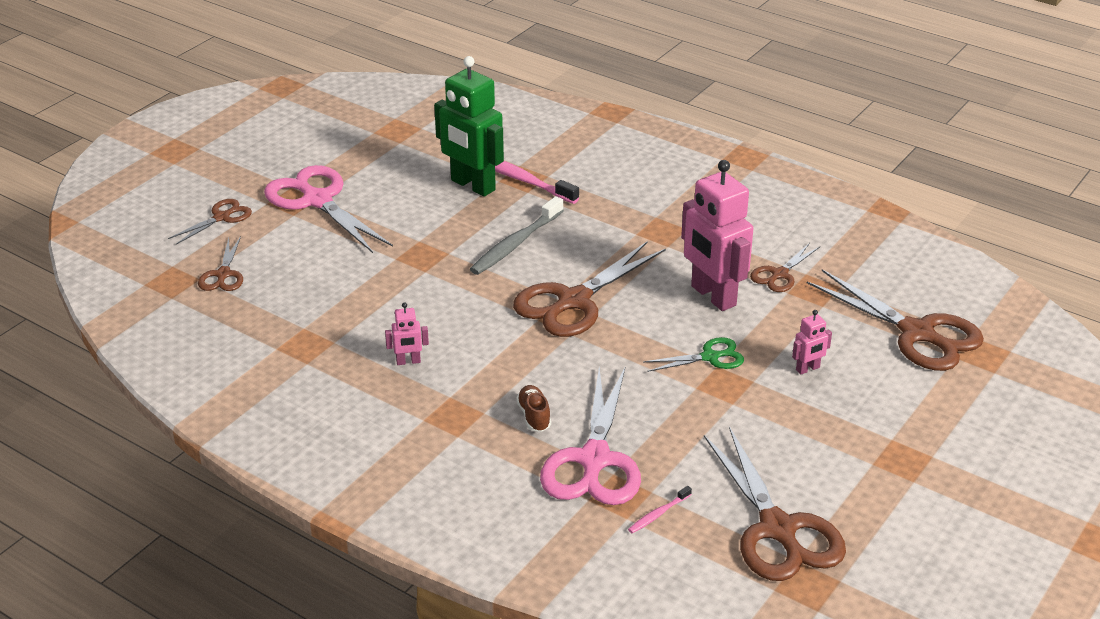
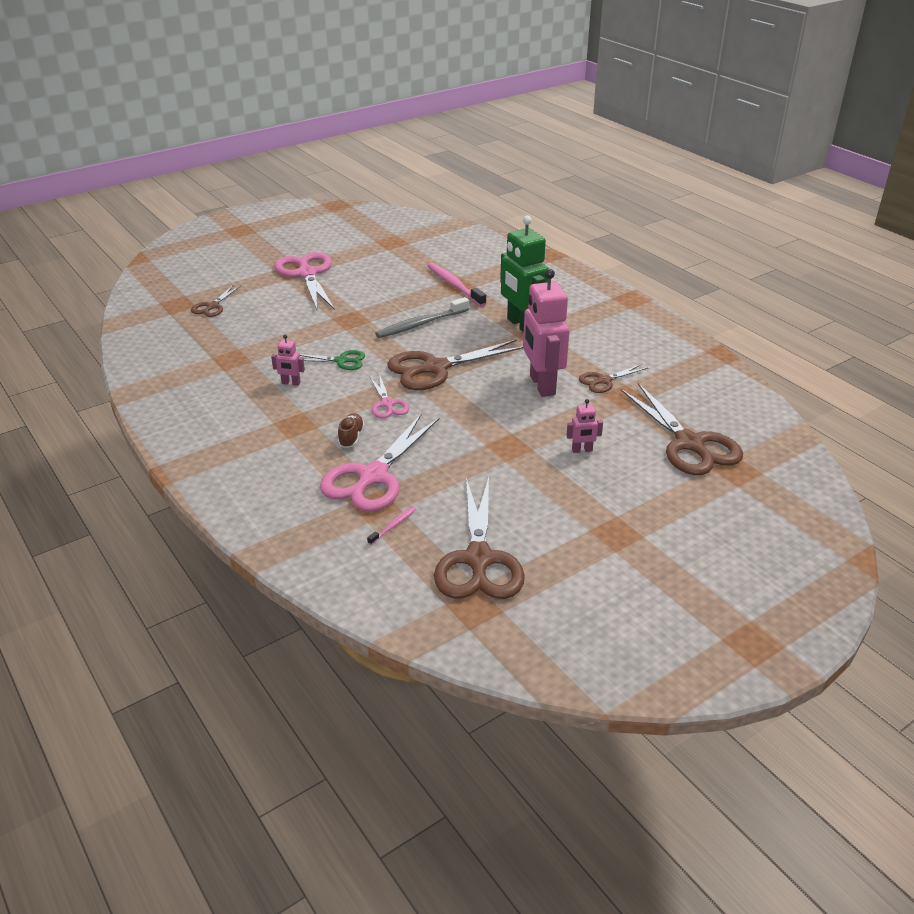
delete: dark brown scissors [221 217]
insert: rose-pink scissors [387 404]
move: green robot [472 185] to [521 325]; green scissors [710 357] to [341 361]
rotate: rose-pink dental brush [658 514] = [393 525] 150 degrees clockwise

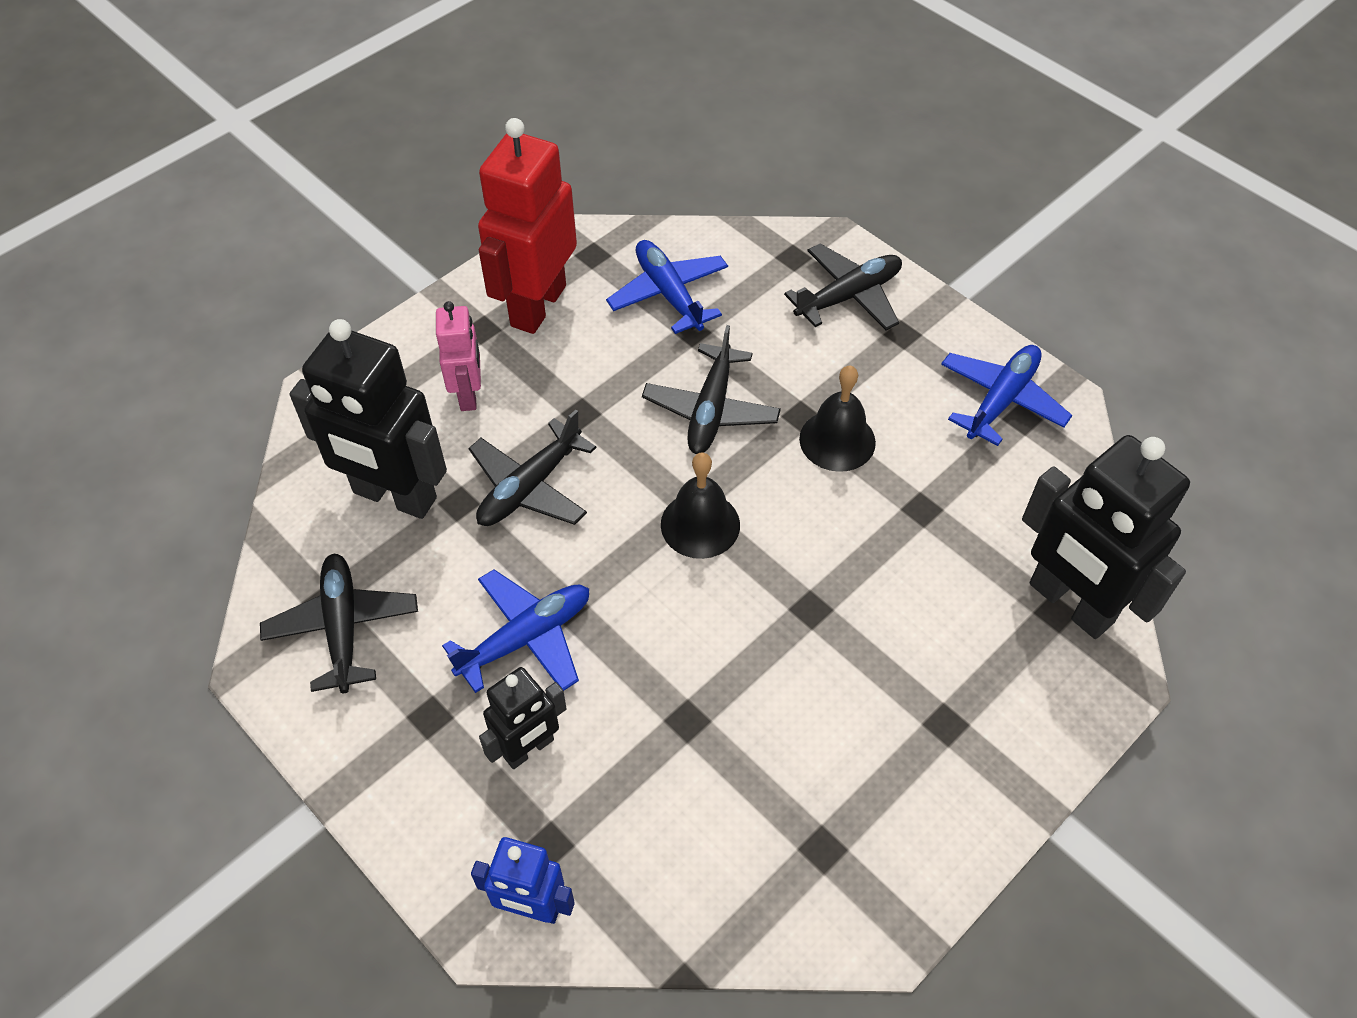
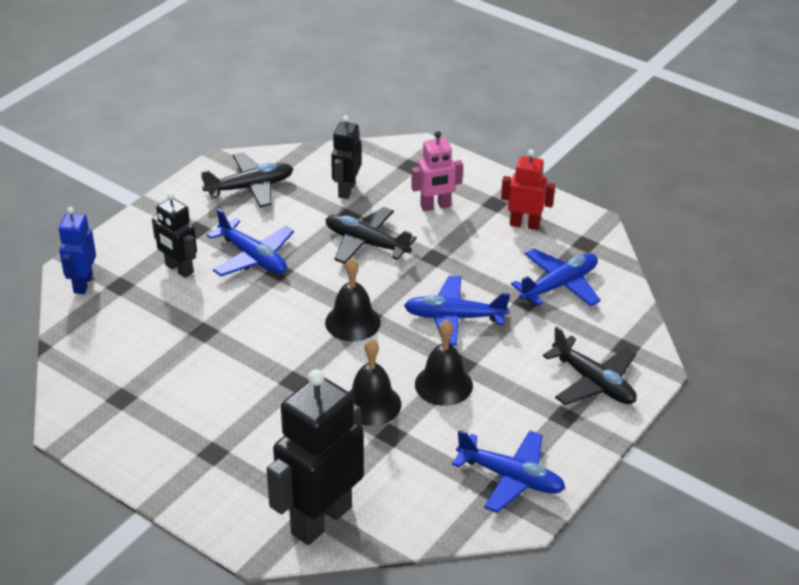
insert: ebony hand bell [371 404]
recolor: ebony toy plane [711 410] to royal blue toy plane [454 317]
resize: ebony robot [394 496] = [346 190] x0.55; crimson robot [537 305] = [524 224] x0.55

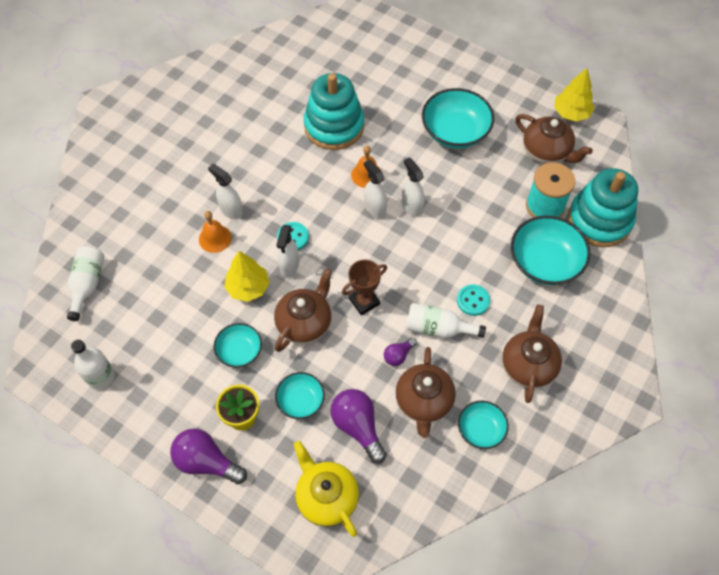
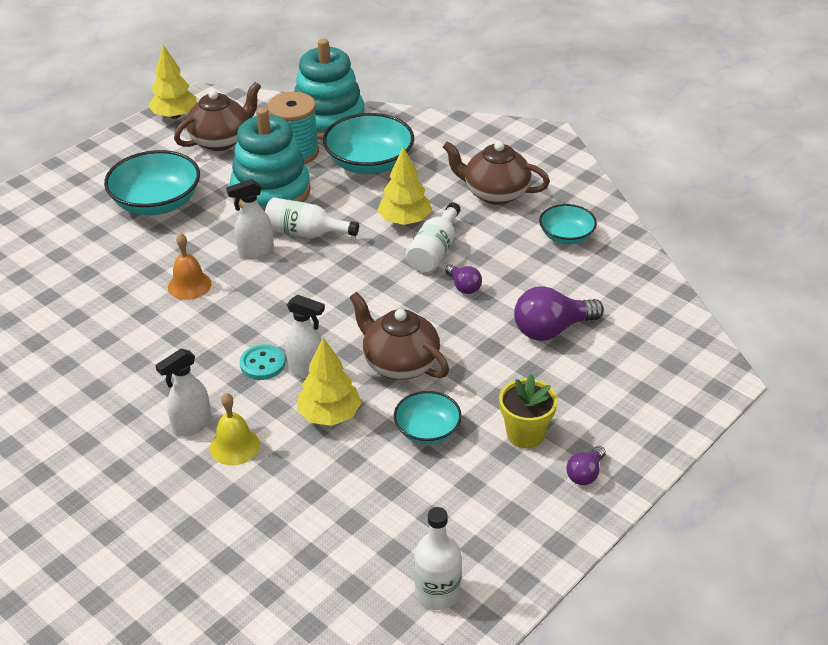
delete: turquoise deep dish [300 401]; golden tea pot [326 497]; dark brown prize cup [364 301]; snow-white sprayer [375 208]; dark brown tea pot [424 402]
move: snow-white drink bottle [87 284] to [305 233]; turquoise stacking rings [334 126] to [271 192]
replace: turquoise shirt button [473 301] to golden toy tree [405 221]
recolor: orange hand bell [215 238] to golden hand bell [234 446]
resize: violet lightbulb [206 462] = [585 474] x0.54

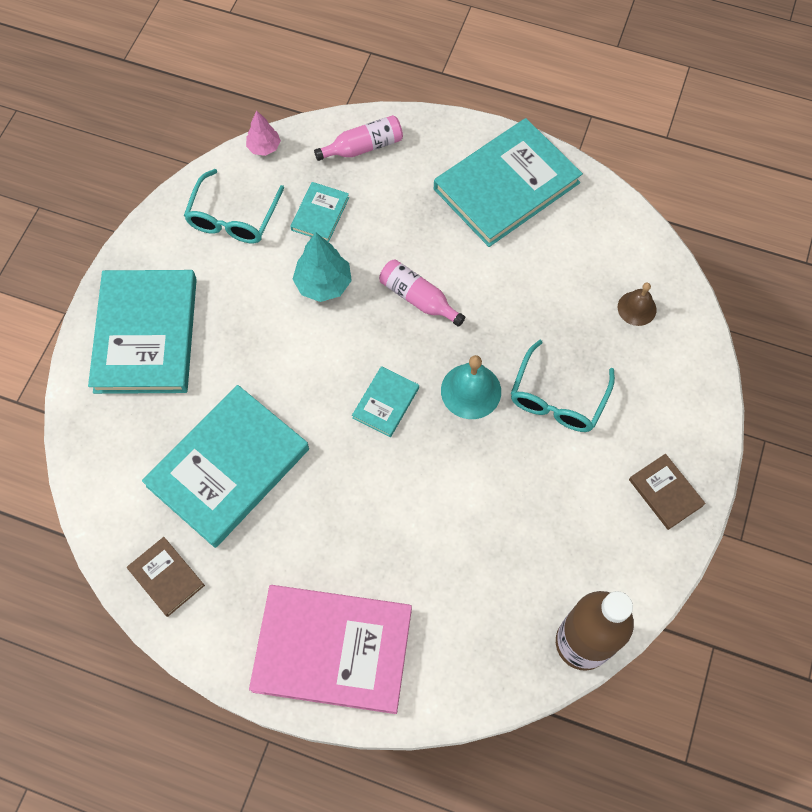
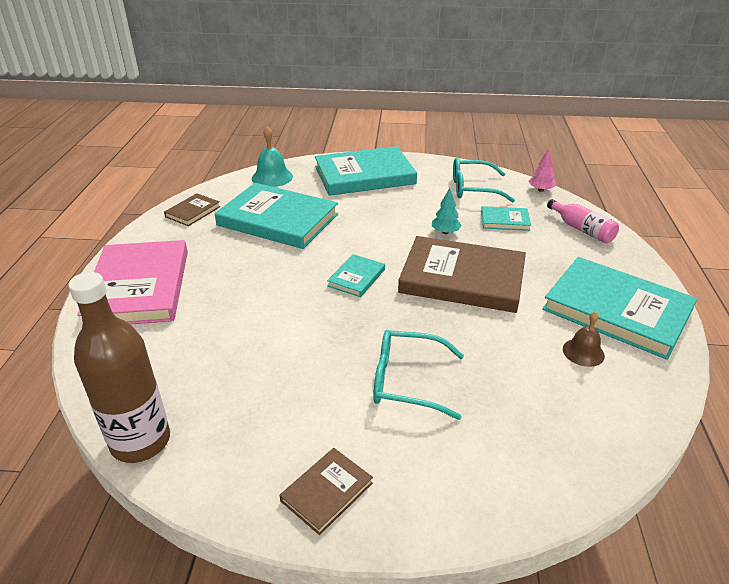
move: turquoise hand bell [471 391] to [272 177]; dark brown hand bell [637 308] to [583 352]
replace: rose-pink drink bottle [418 298] to dark brown hardback [462 278]
rotate: turquoise hardback [385 403] = [356 278] 75 degrees counterclockwise
resize: turquoise toy tree [323 284] = [445 232] x0.63

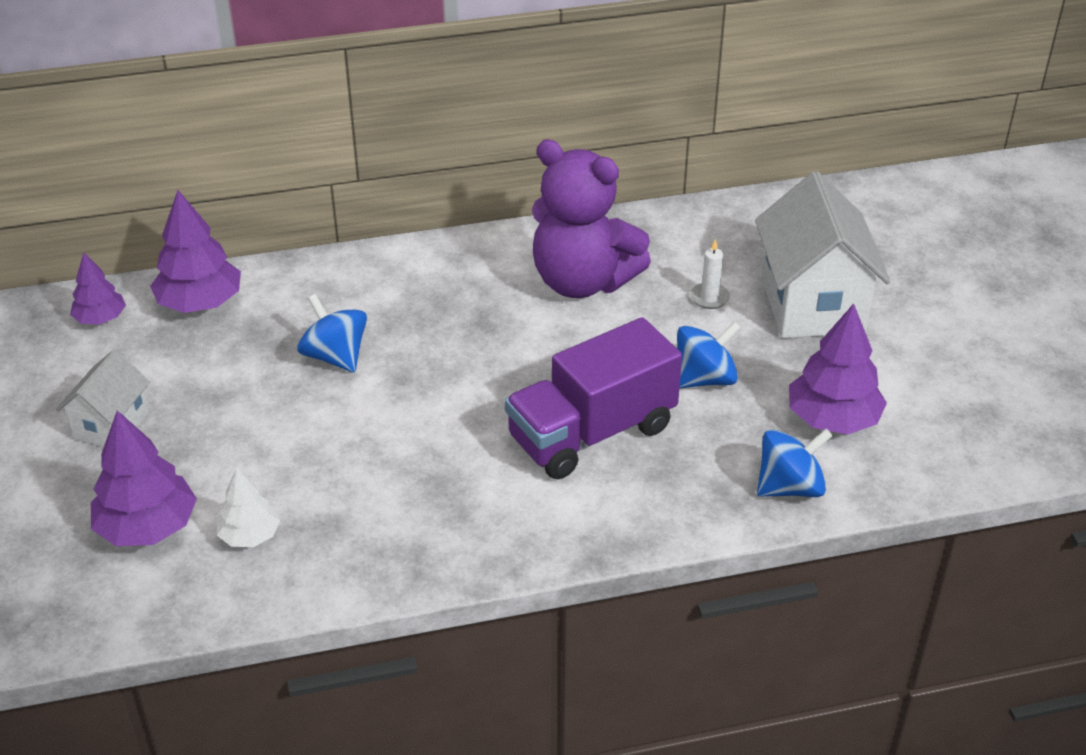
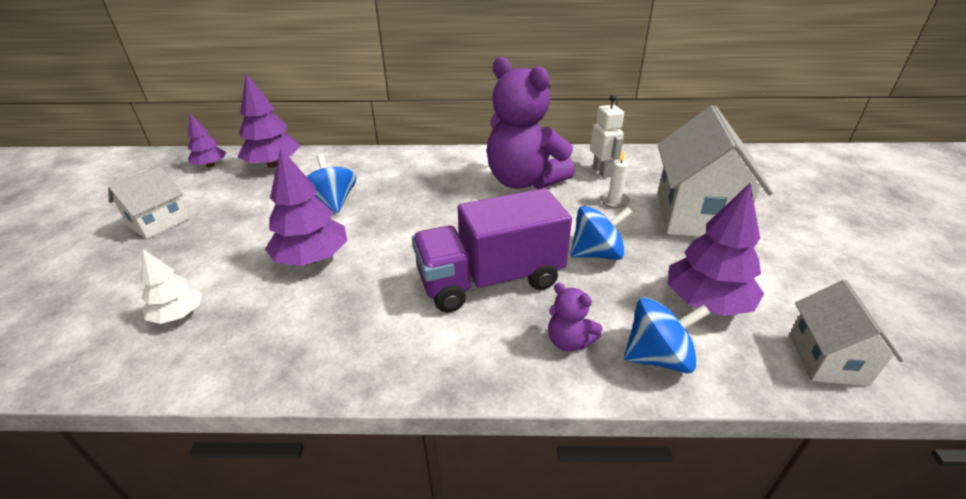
insert: violet stuffed bear [569 341]; snow-white robot [602 172]; snow-white cottage [827 359]
move: violet toy tree [148 527] to [312 258]

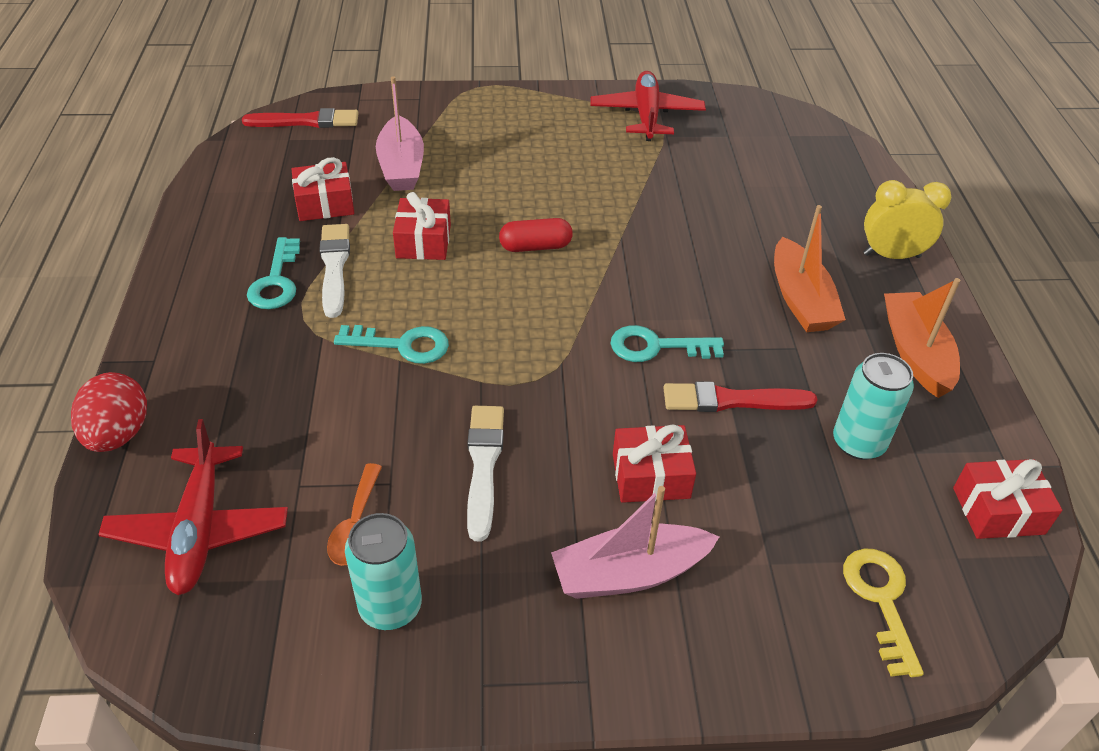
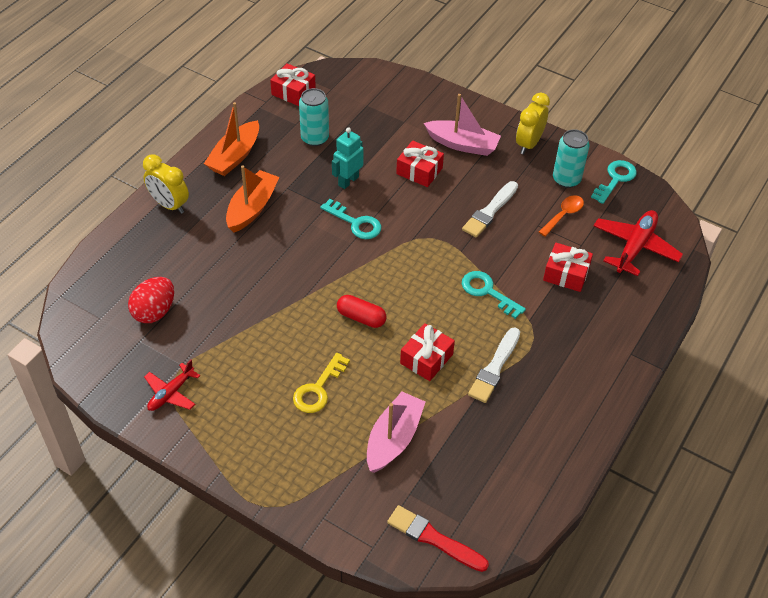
insert: golden bedside clock [529 144]
move: crimson egg [118 434] to [154 312]; turquoise key [276 281] to [615 179]; crimson present [325 204] to [566 274]; golden key [880 600] to [318 389]
replace: crimson paint brush [732 400] to turquoise robot [348 181]
resize: crimson toy plane [646 115] = [171 393] x0.62

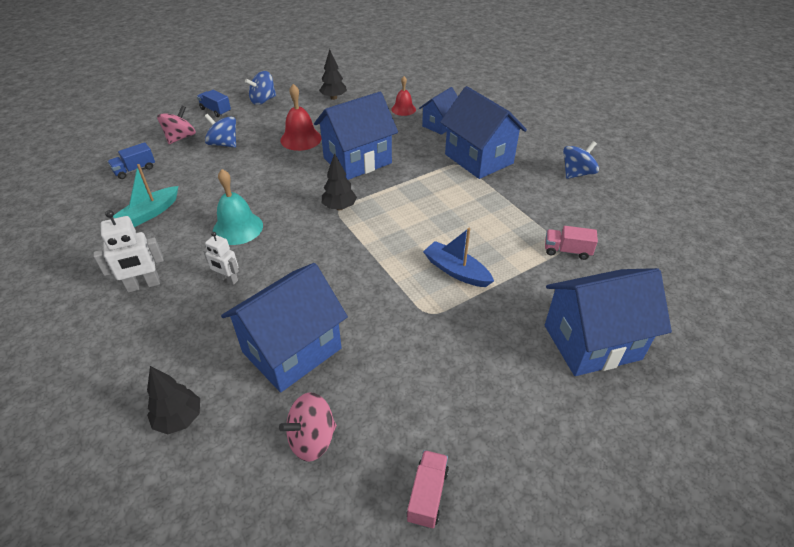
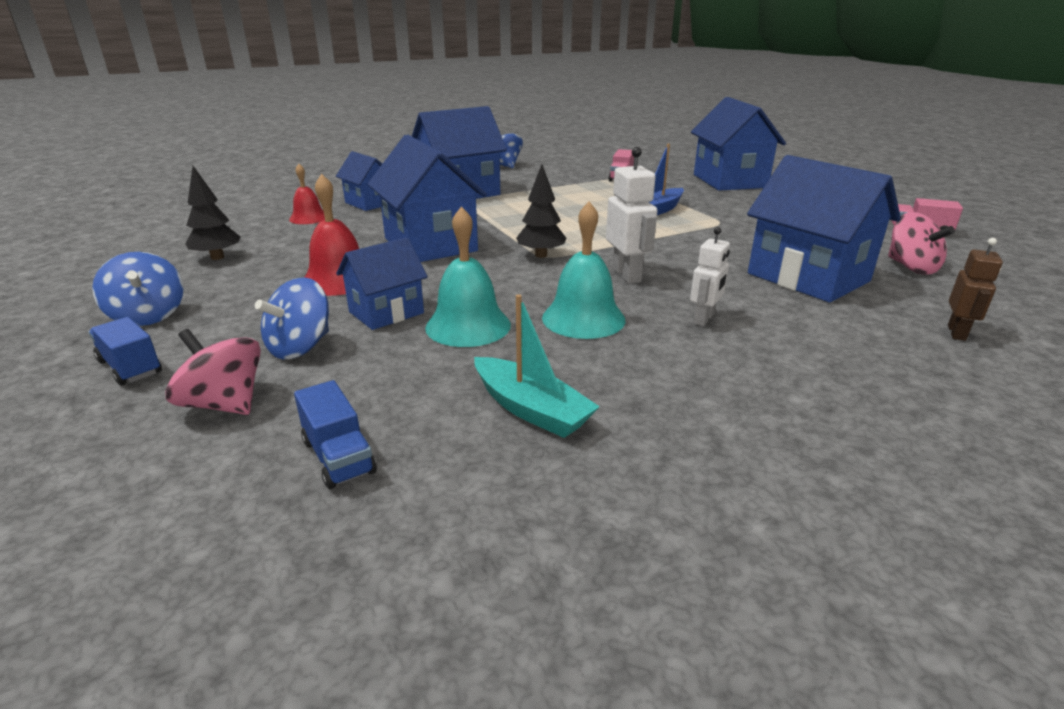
insert: royal blue cottage [386 312]; turquoise hand bell [468 326]
move: snow-white robot [143 285] to [627 275]
replace: ebony toy tree [179 419] to dark brown robot [957 333]
rotate: royal blue truck [215 110] = [130 367] 90 degrees clockwise

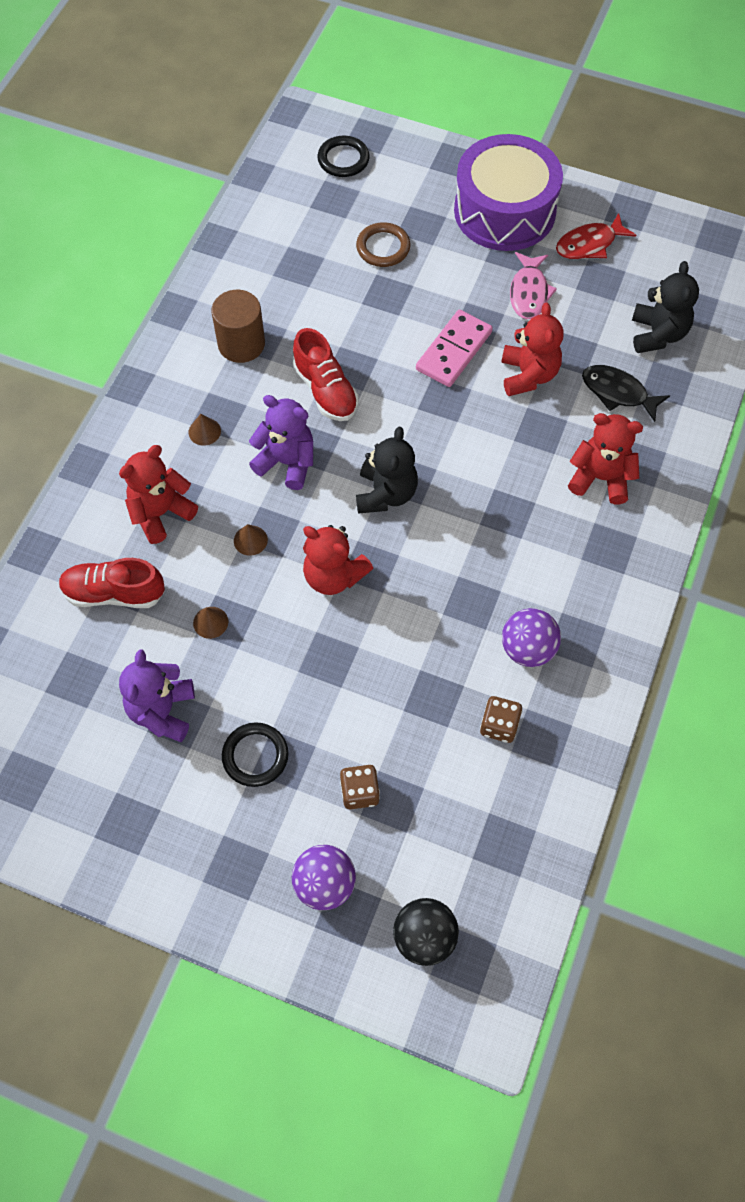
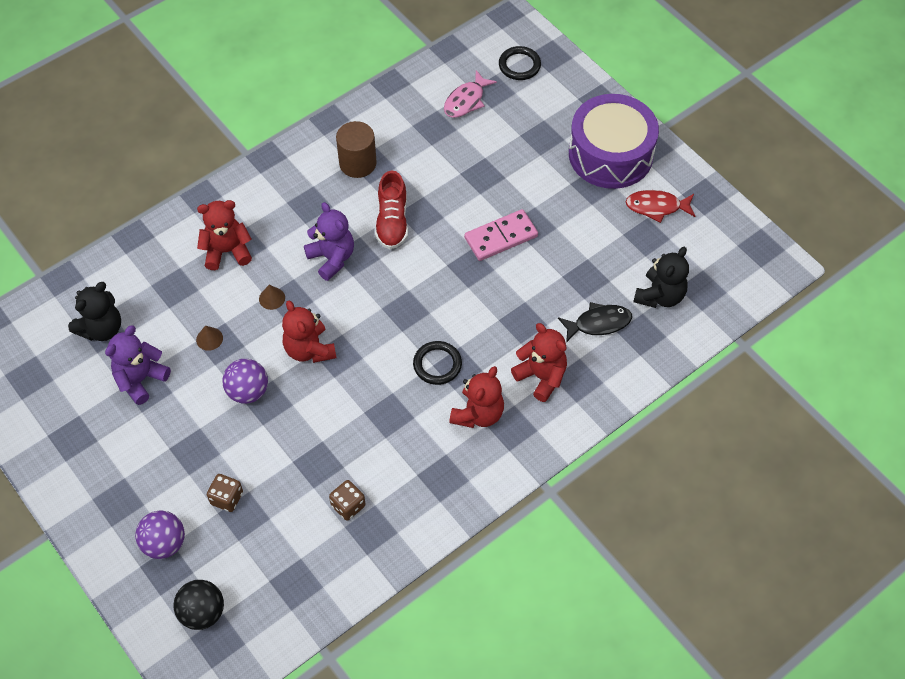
delete: crimson shoe [114 593]; dark brown solid cone [204 431]; dark brown torus [383 247]
move: ebony torus [255 756] to [437 364]; ebony stuffed bear [386 494] to [102 329]; crimson stuffed bear [528 375] to [478 414]; violet sphere [528 649] to [248 391]; rose-pink toy fish [529 292] to [466 101]
rotate: ebony toy fish [618 393] = [598 323] 105 degrees clockwise

